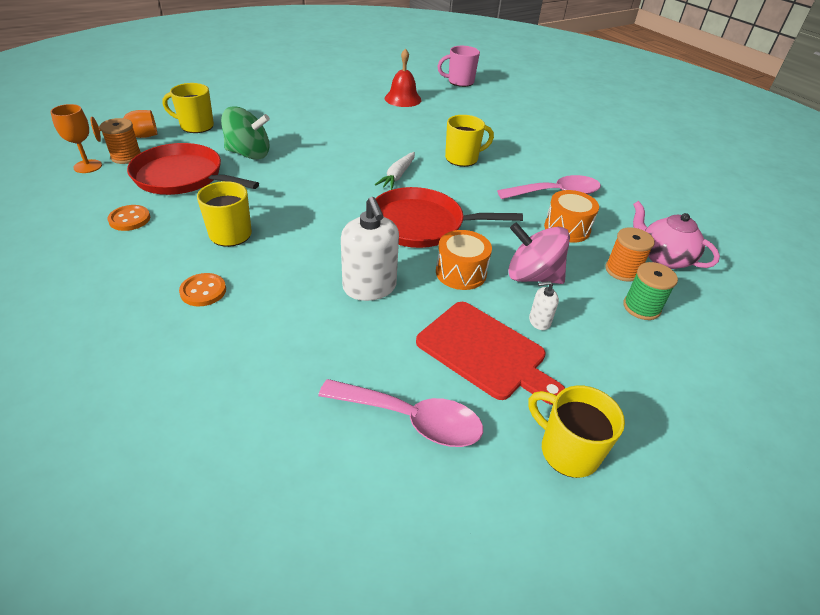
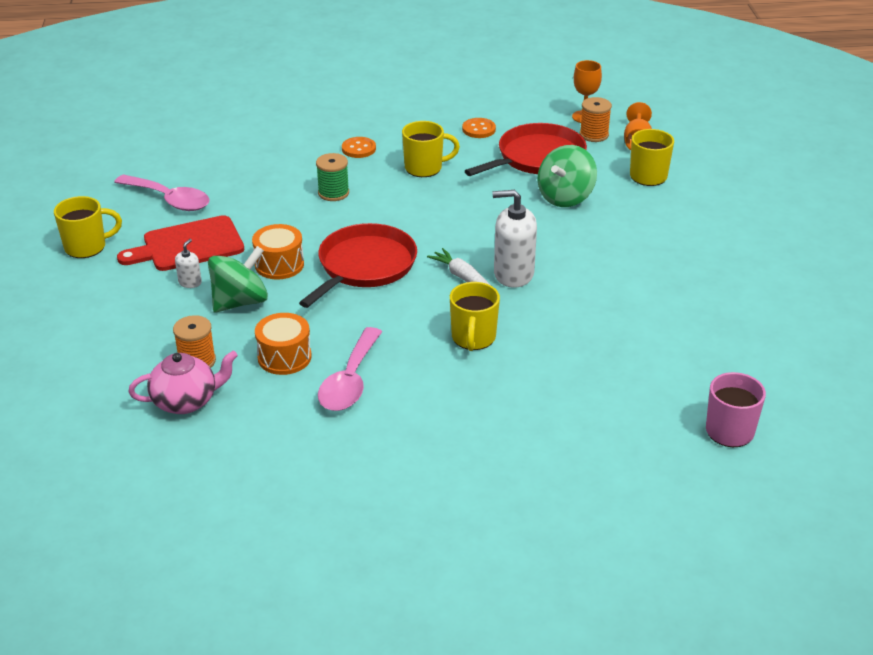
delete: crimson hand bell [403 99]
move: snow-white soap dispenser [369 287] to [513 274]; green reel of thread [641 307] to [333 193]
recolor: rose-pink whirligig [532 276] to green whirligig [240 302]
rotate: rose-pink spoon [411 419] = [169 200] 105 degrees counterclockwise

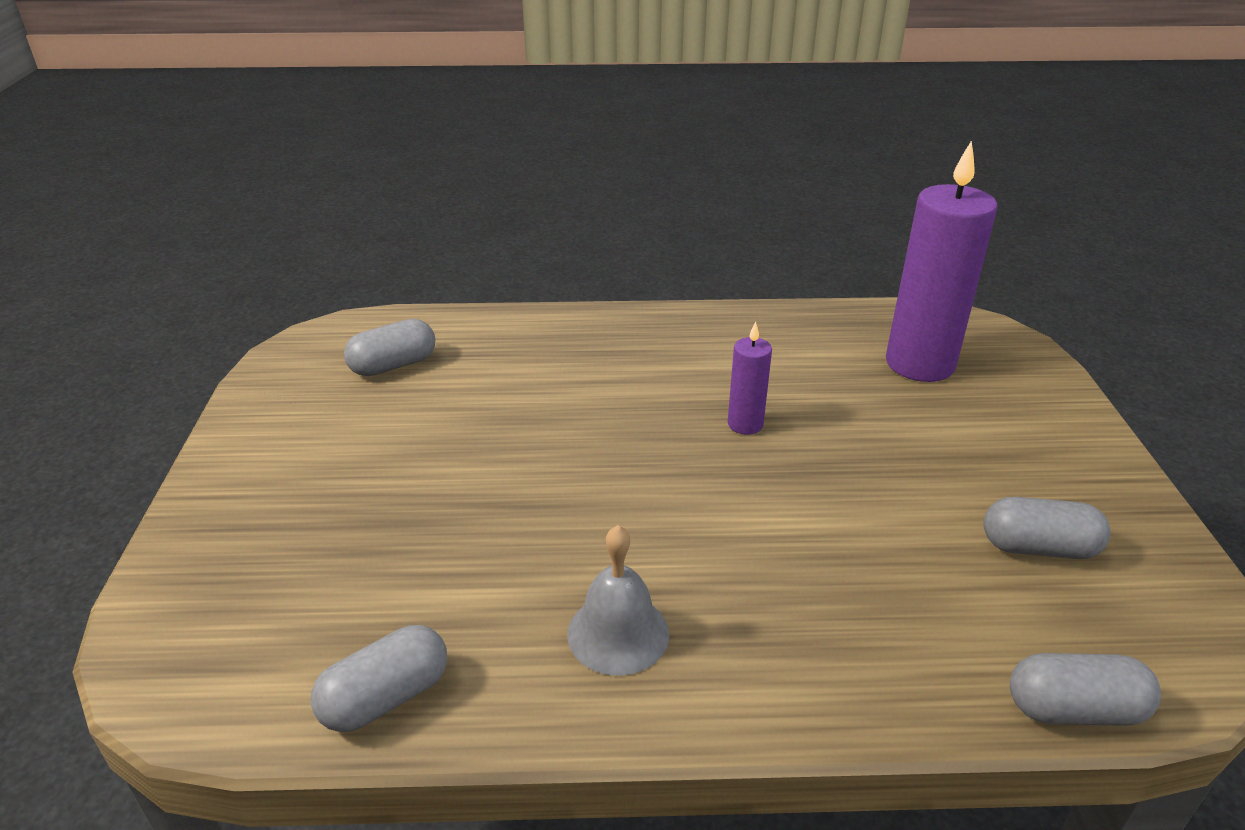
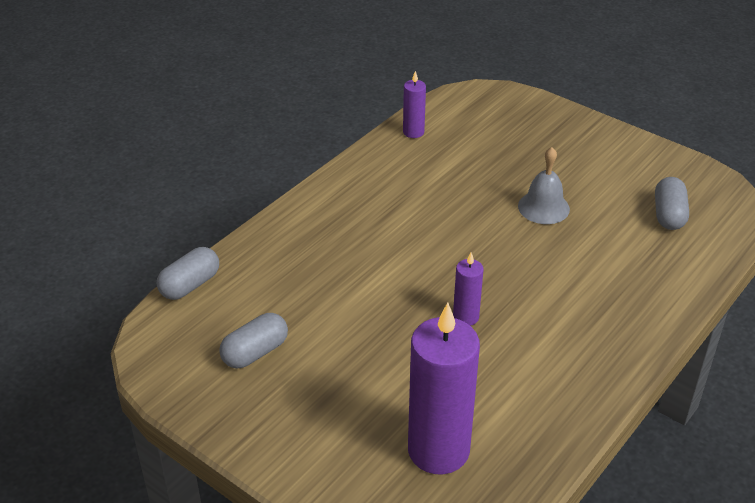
move: ash-grey hand bell [618 633] to [543 207]
replace: ash-grey capsule [386 697] to violet wax candle [413 132]

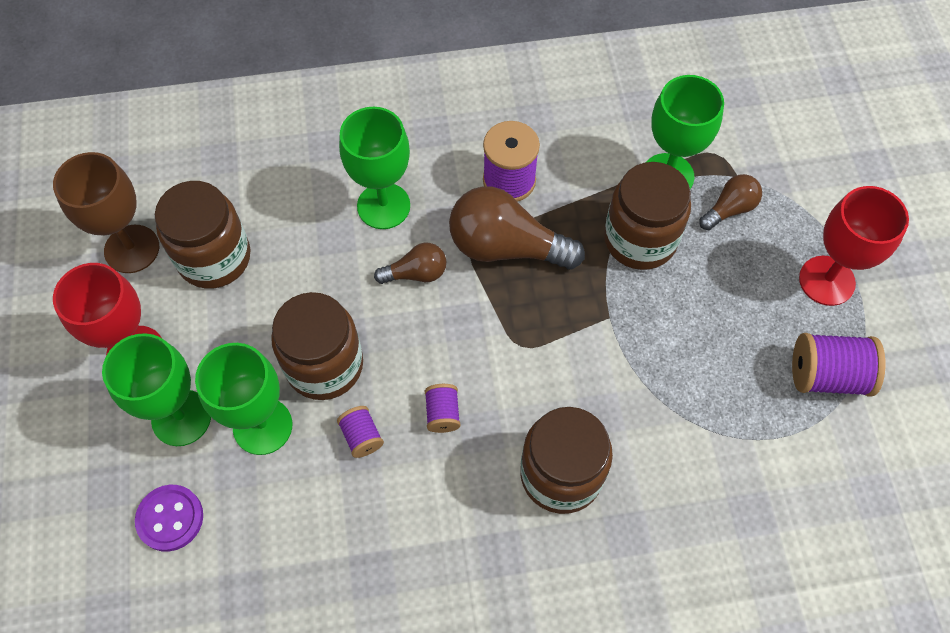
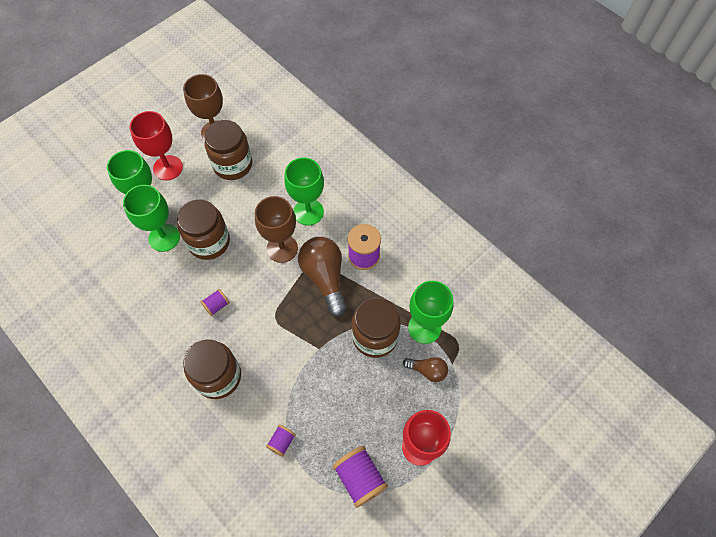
delete: violet shirt button [170 518]
move: violet reel of thread [361 436] to [282 442]
replace: dark brown lightbulb [416 273] to dark brown wine glass [282 248]

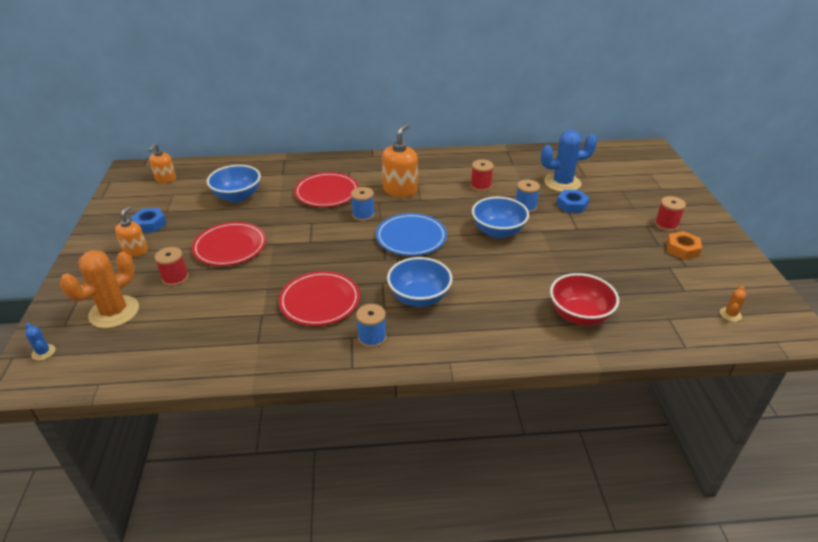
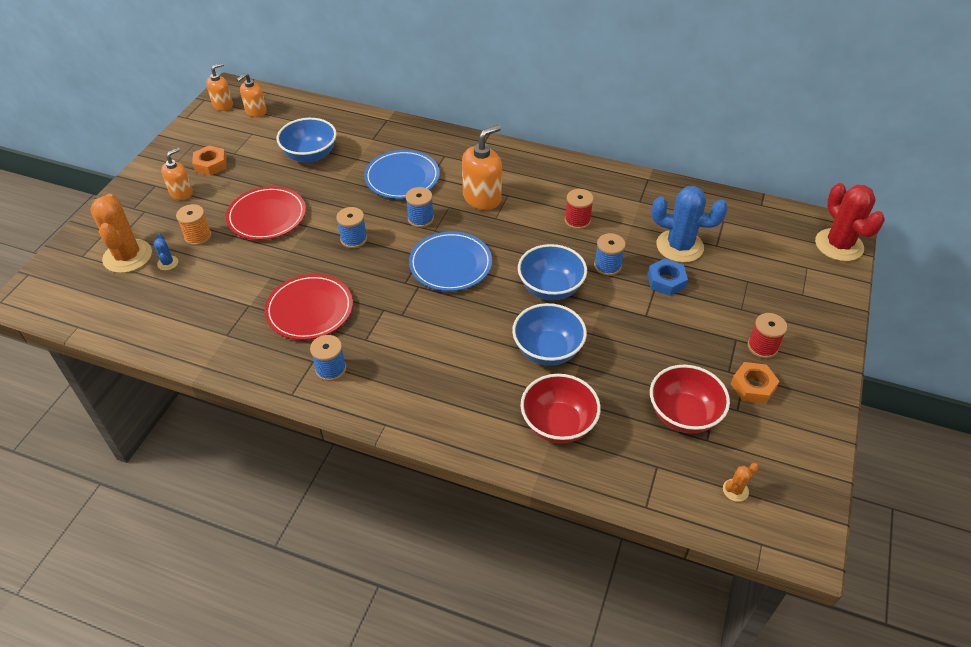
insert: orange soap dispenser [223 105]; royal blue reel of thread [353 239]; crimson deep dish [683 415]; crimson cactus [839 245]
move: royal blue cactus [43 352] to [168 263]; royal blue deep dish [419 298] to [547 350]
recolor: royal blue hex nut [150 224] to orange hex nut [211 164]; crimson reel of thread [175 278] to orange reel of thread [198 236]; crimson dinner plate [327 192] to royal blue dinner plate [402 177]
rotate: orange cactus [114 312] = [127 256] 75 degrees counterclockwise

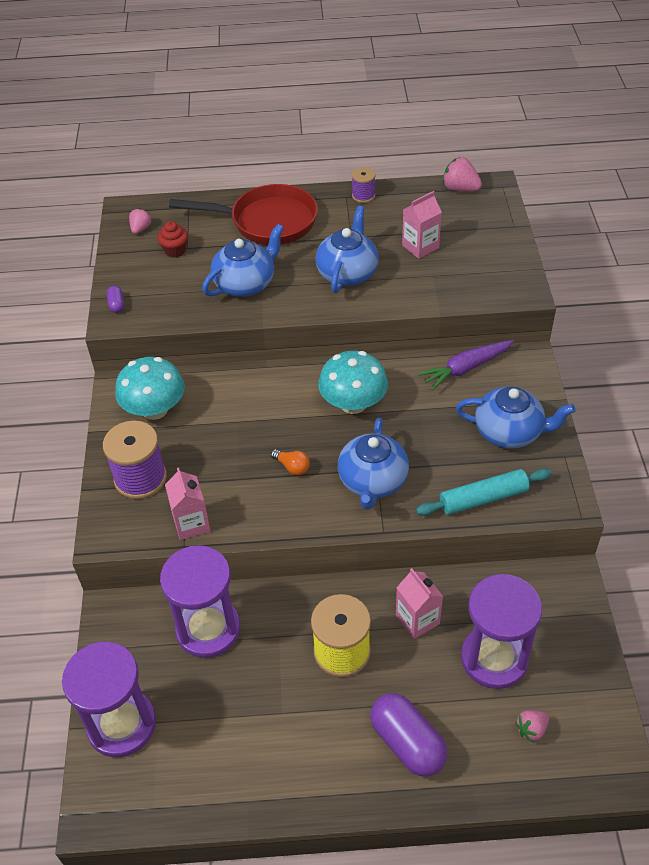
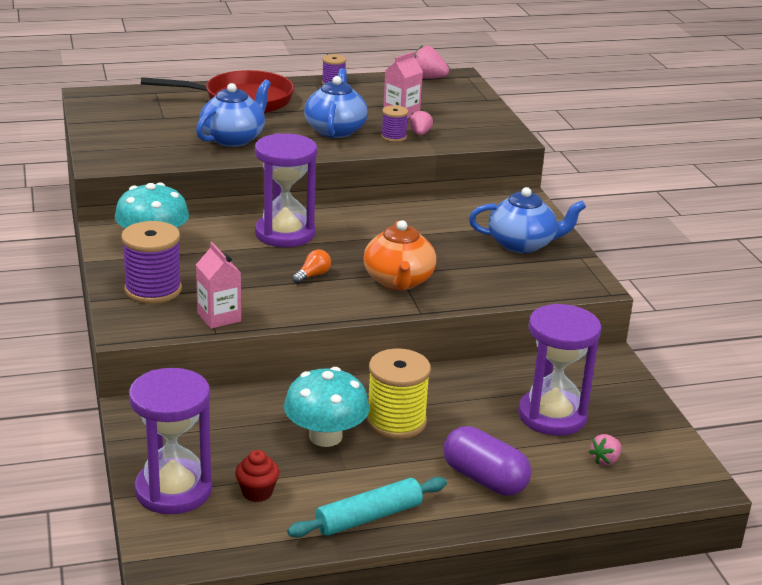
delete: violet capsule [116 305]; rose-pink carton [417 619]; violet carrot [466 368]
insert: violet reel of thread [393 137]
move: rose-pink strawberry [141 229] to [420 133]; crimson cupcake [175 251] to [257 492]; violet sandglass [208 629] to [285 233]; turquoise mushroom [353 403] to [325 436]; turquoise pastry roller [483 498] to [368 517]
recolor: royal blue tea pot [372 482] to orange tea pot [398 281]
rotate: orange lightbulb [292 467] = [313 275] 75 degrees counterclockwise

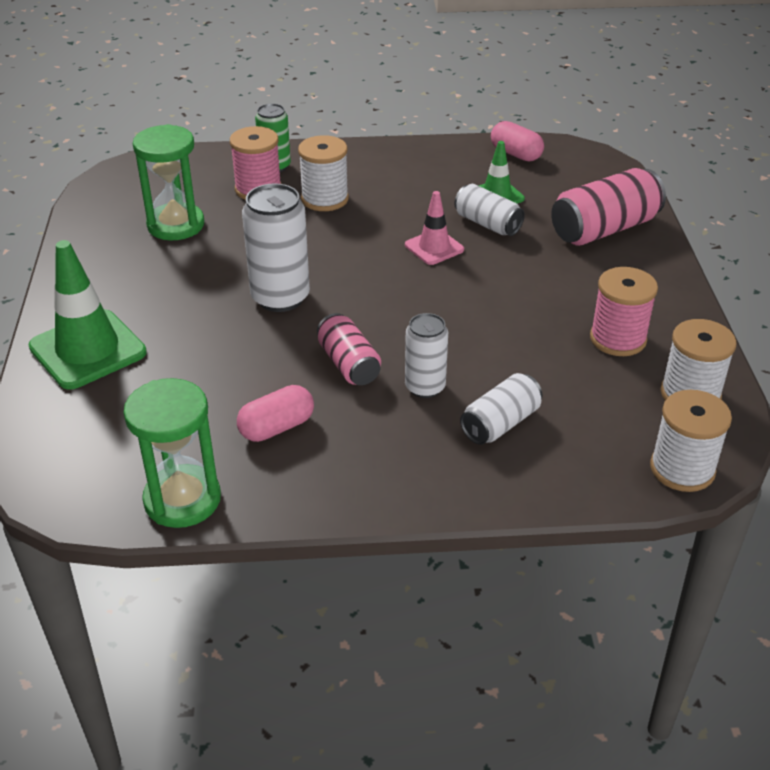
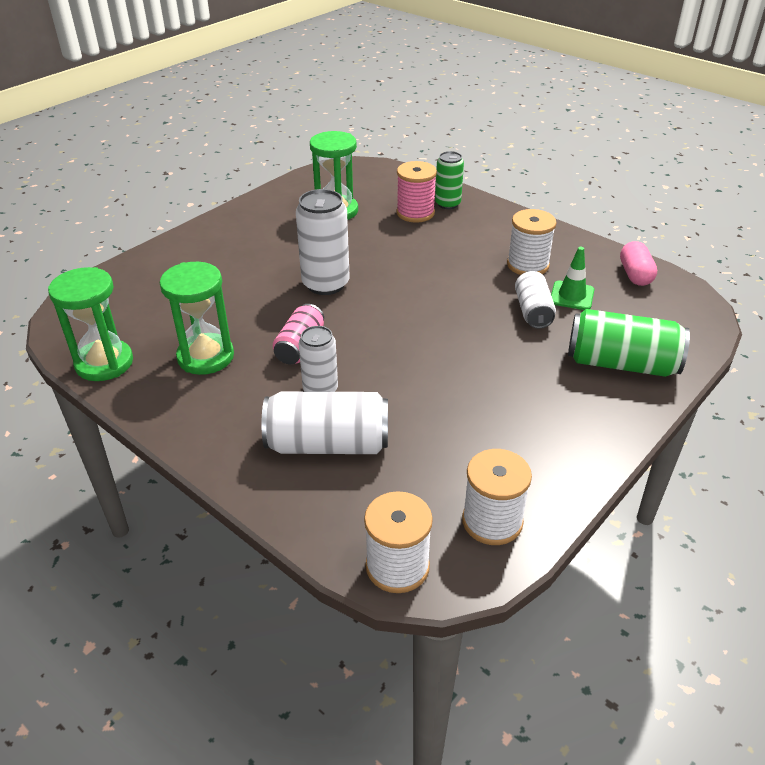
delete: green traffic cone [88 350]; rose-pink traffic cone [434 247]; rose-pink reel of thread [618 339]
move: snow-white reel of thread [325 199] to [527 265]
replace: rose-pink capsule [277 427] to green sandglass [206 357]
recolor: rose-pink tin [604 229] to green tin [621 363]
resize: snow-white tin [500 423] = [328 444] x1.60

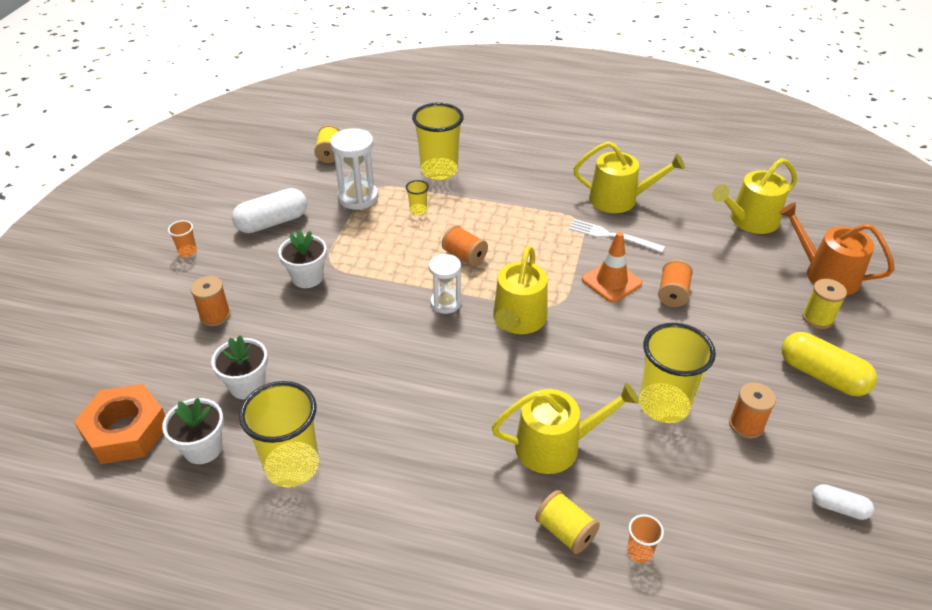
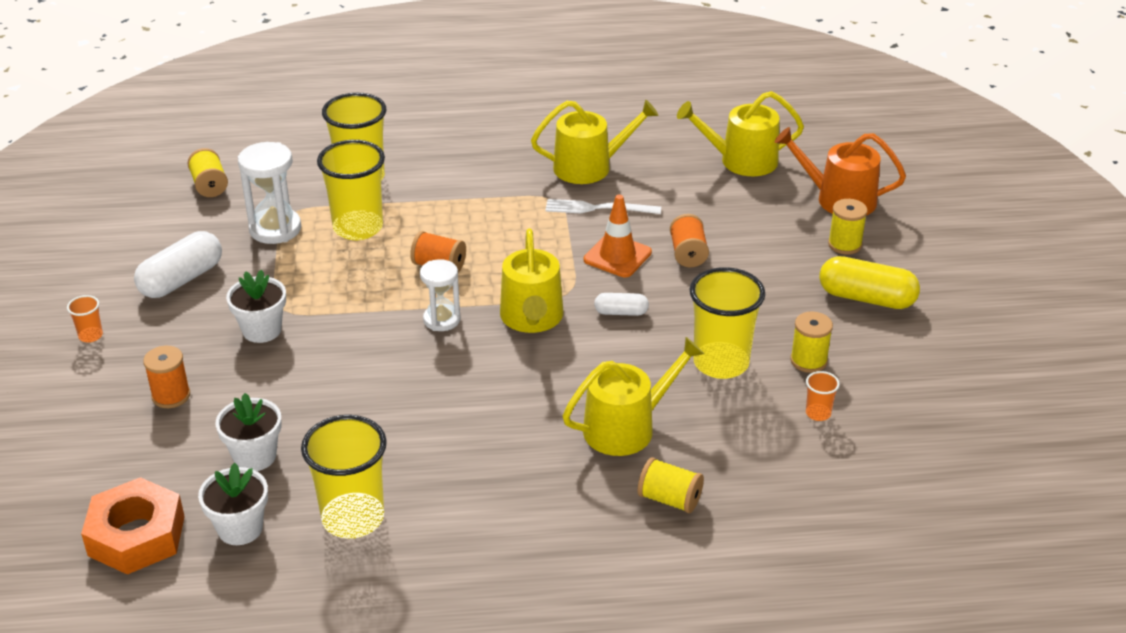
move: orange beaker [639 552] to [818 413]; snow-white capsule [839 508] to [621 312]
recolor: orange reel of thread [746 425] to golden reel of thread [808 361]
rotate: golden watering pot [749 221] = [741 161] 45 degrees clockwise
resize: golden beaker [418 210] = [358 228] x2.28

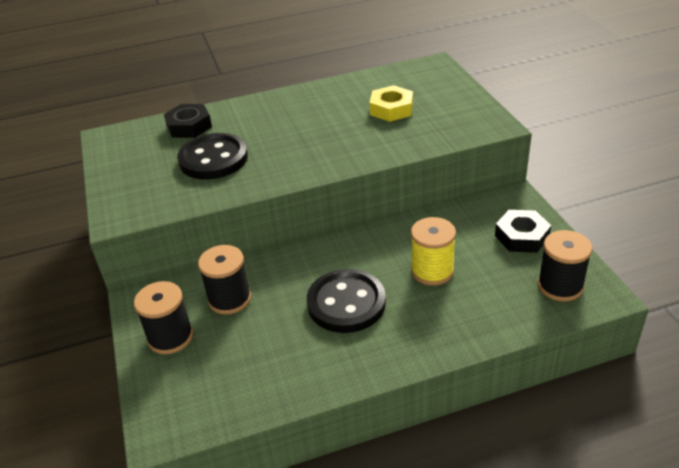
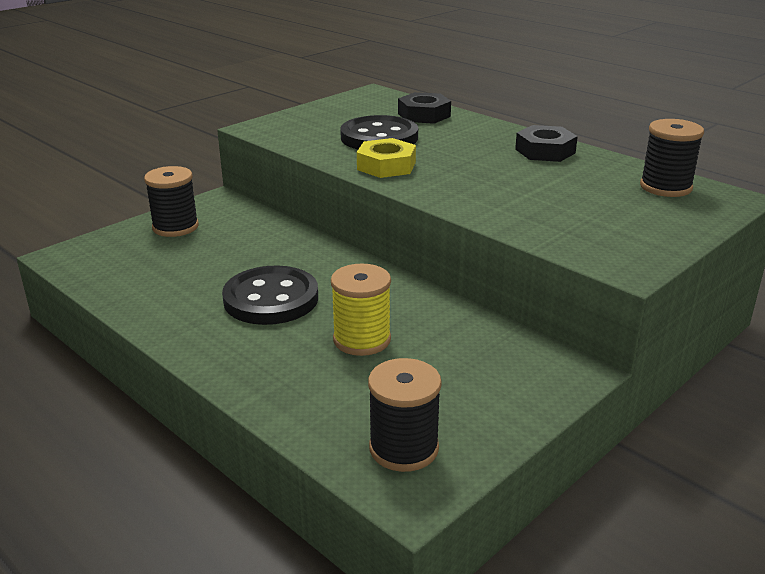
move: ebony reel of thread [229 299] to [665 187]; golden hex nut [391 109] to [386 166]; ebony hex nut [521 236] to [545 151]

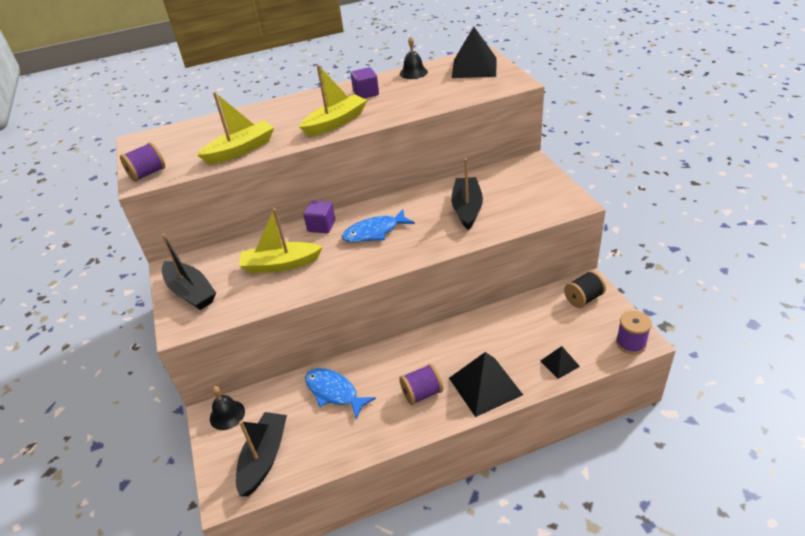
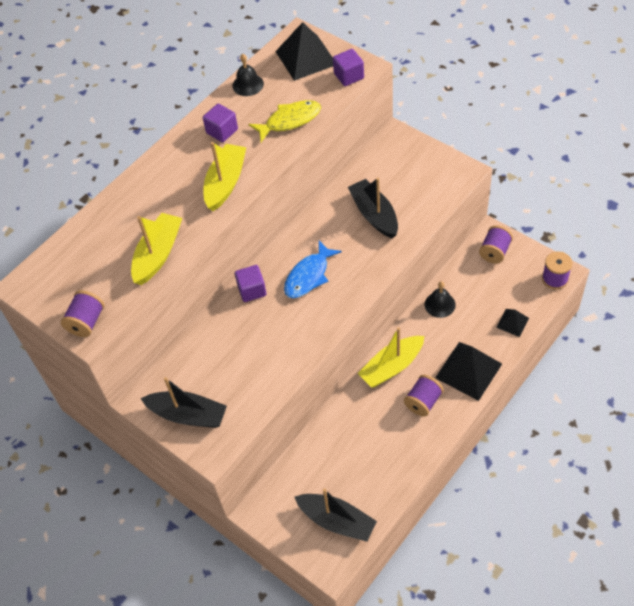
delete: royal blue toy fish [334 392]
insert: golden toy fish [290 121]; violet block [349 76]
move: ebony hand bell [227 415] to [440 304]; golden boat [280 264] to [391 367]
recolor: ebony reel of thread [583 298] to violet reel of thread [494 252]
rotate: ebony boat [264 458] = [337 521] 135 degrees clockwise

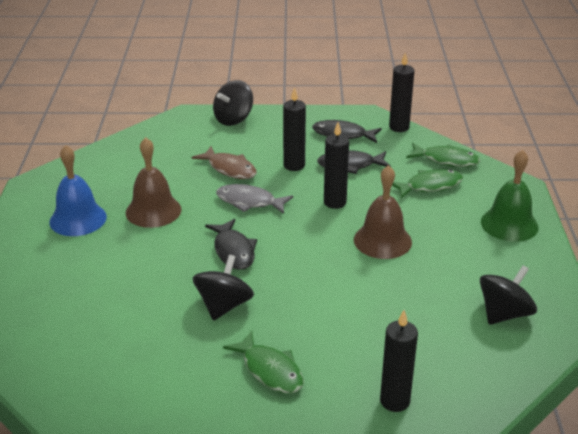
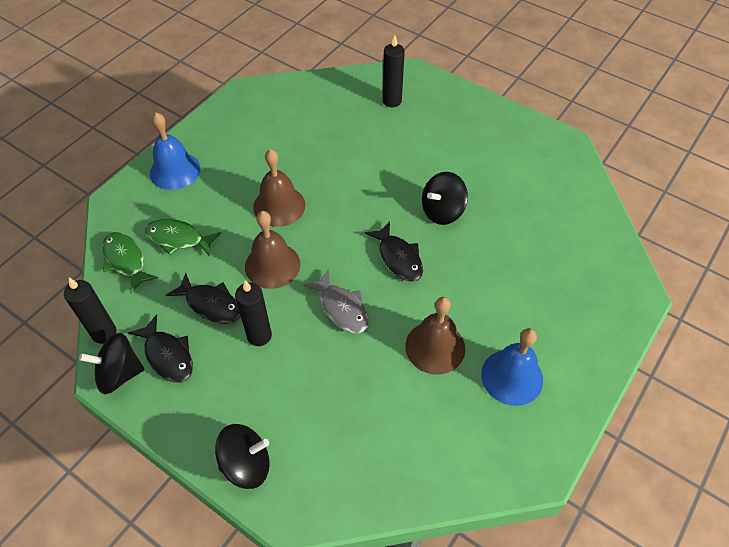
delete: dark brown toy fish [229 169]; green toy fish [270 370]
move: ebony whirligig [504 314] to [119 374]
replace: ebony wax candle [335 202] to dark brown hand bell [272 265]
recolor: green hand bell [509 224] to royal blue hand bell [175 170]
rotate: ebony toy fish [233 251] = [398 258] 135 degrees clockwise

